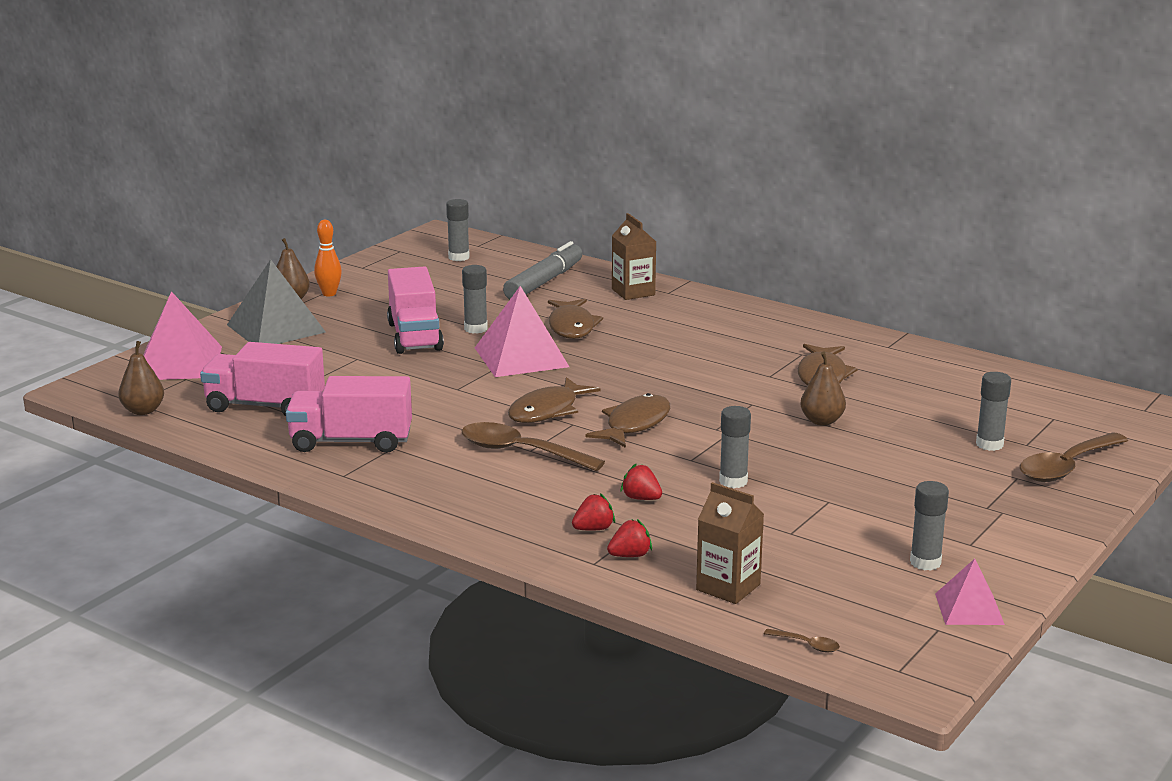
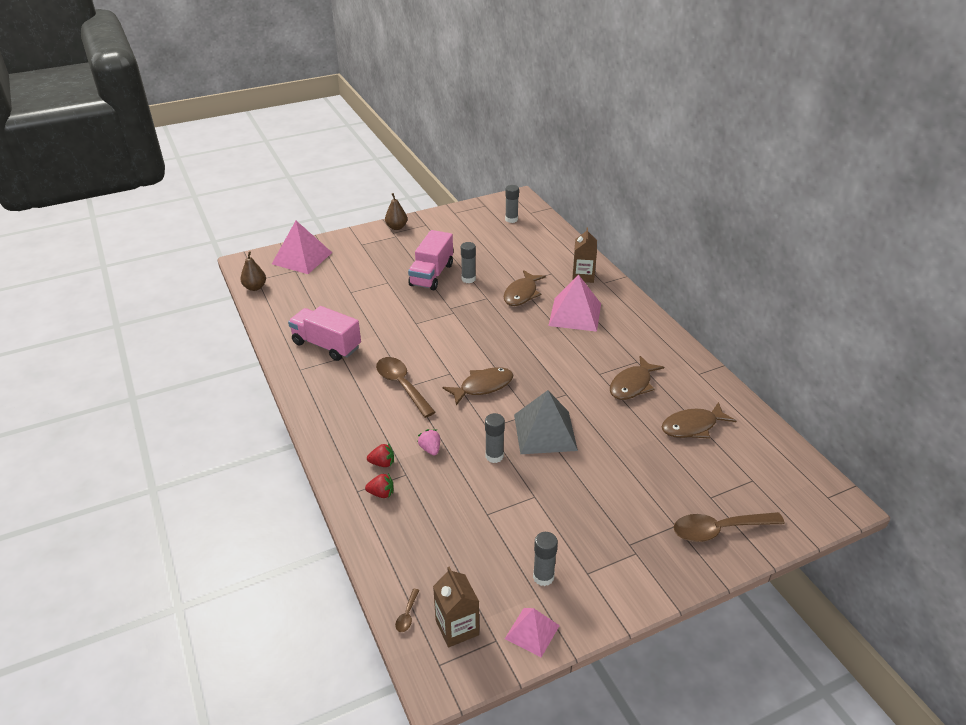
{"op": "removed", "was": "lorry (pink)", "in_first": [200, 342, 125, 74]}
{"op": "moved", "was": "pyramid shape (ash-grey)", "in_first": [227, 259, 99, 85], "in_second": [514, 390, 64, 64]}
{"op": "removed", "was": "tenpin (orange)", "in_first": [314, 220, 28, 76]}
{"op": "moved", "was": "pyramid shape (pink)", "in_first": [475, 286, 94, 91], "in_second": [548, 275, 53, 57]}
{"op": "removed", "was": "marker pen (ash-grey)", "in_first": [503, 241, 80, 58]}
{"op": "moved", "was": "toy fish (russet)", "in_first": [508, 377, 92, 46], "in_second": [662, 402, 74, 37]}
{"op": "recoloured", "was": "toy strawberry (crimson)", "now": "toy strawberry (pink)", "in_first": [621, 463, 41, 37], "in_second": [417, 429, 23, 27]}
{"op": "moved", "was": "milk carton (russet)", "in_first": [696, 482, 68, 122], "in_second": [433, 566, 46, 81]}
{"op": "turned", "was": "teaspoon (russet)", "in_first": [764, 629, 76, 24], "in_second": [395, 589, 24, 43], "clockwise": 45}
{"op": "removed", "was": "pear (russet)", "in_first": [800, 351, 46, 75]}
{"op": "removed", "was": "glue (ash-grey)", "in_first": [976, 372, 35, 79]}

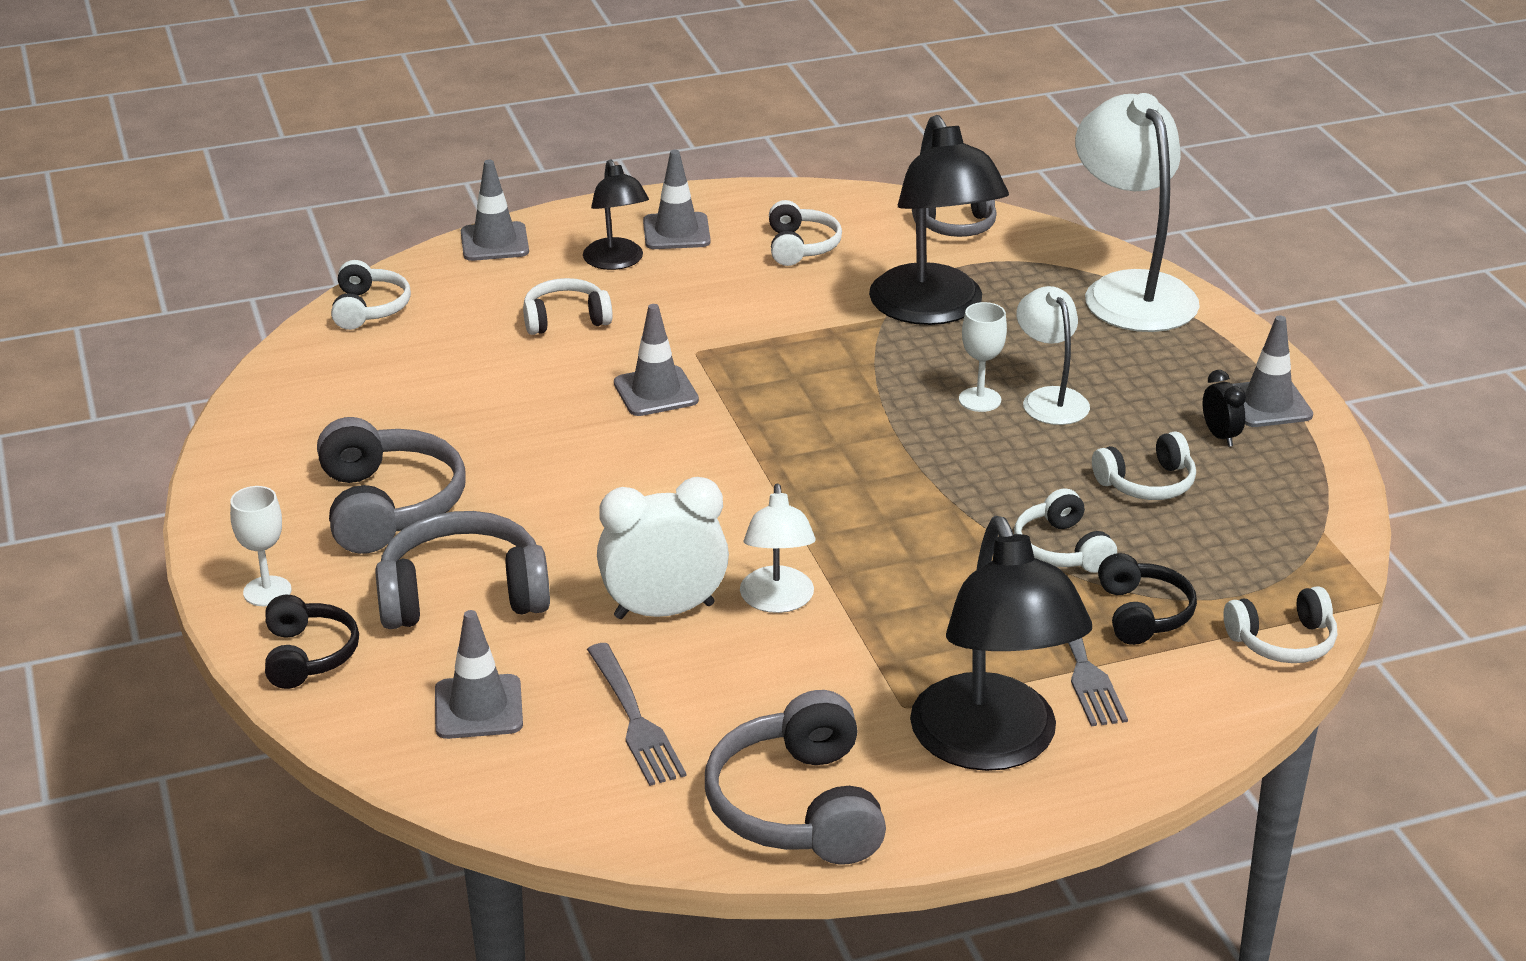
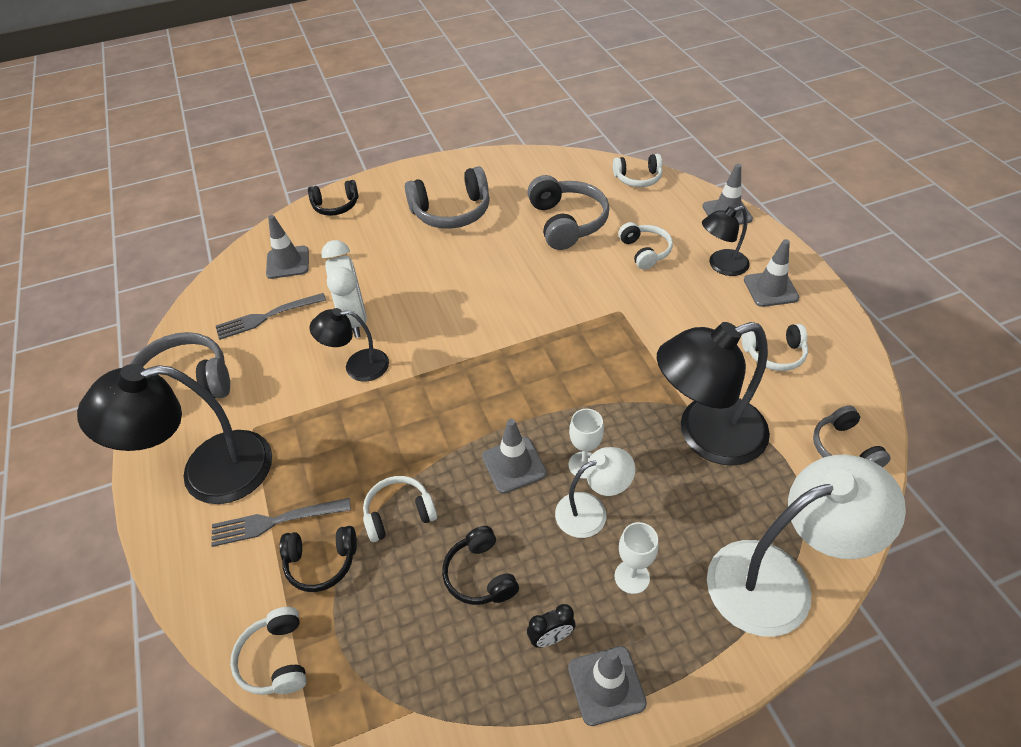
{"op": "moved", "was": "chalice (pure white)", "in_first": [230, 486, 61, 120], "in_second": [615, 522, 43, 72]}
{"op": "moved", "was": "headset (ash-grey)", "in_first": [375, 511, 175, 118], "in_second": [527, 175, 82, 75]}
{"op": "moved", "was": "road cone (ash-grey)", "in_first": [614, 304, 85, 112], "in_second": [482, 419, 65, 75]}
{"op": "recoloured", "was": "reading lamp (pure white)", "now": "reading lamp (black)", "in_first": [740, 484, 76, 129], "in_second": [310, 308, 79, 74]}
{"op": "recoloured", "was": "headset (pure white)", "now": "headset (black)", "in_first": [1092, 431, 104, 69], "in_second": [442, 526, 77, 79]}

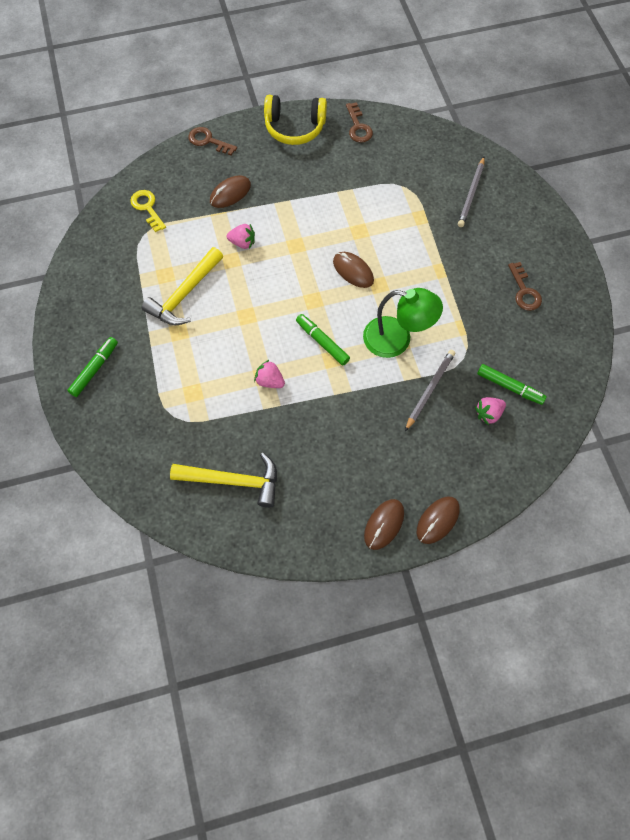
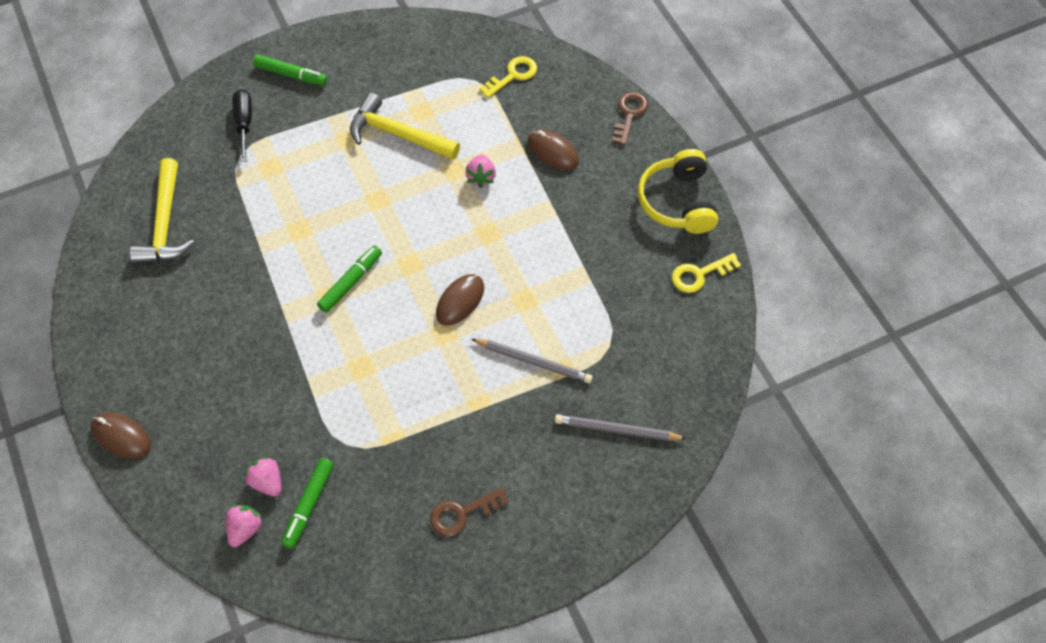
{"op": "moved", "was": "toy strawberry (pink)", "in_first": [254, 360, 31, 28], "in_second": [226, 505, 38, 42]}
{"op": "recoloured", "was": "door key (russet)", "now": "door key (yellow)", "in_first": [346, 102, 27, 41], "in_second": [672, 253, 69, 40]}
{"op": "removed", "was": "reading lamp (green)", "in_first": [363, 288, 80, 70]}
{"op": "removed", "was": "PC mouse (russet)", "in_first": [364, 499, 40, 51]}
{"op": "moved", "was": "wooden pencil (ash-grey)", "in_first": [405, 350, 50, 81], "in_second": [472, 339, 121, 44]}
{"op": "added", "now": "screwdriver (black)", "in_second": [232, 89, 20, 73]}

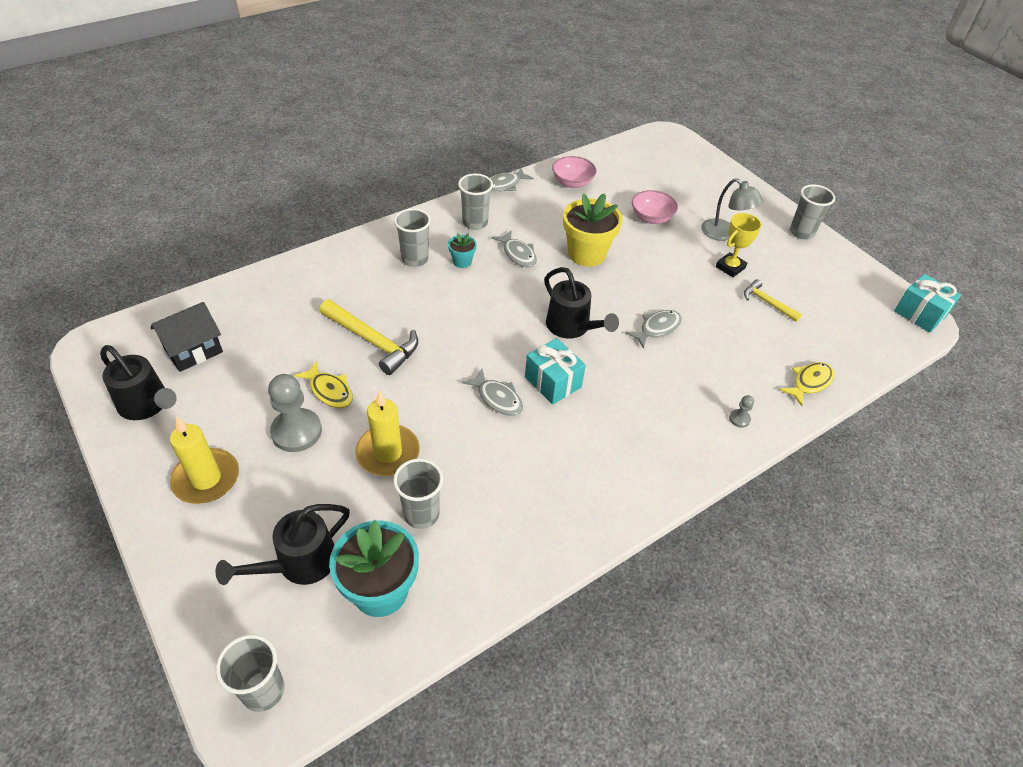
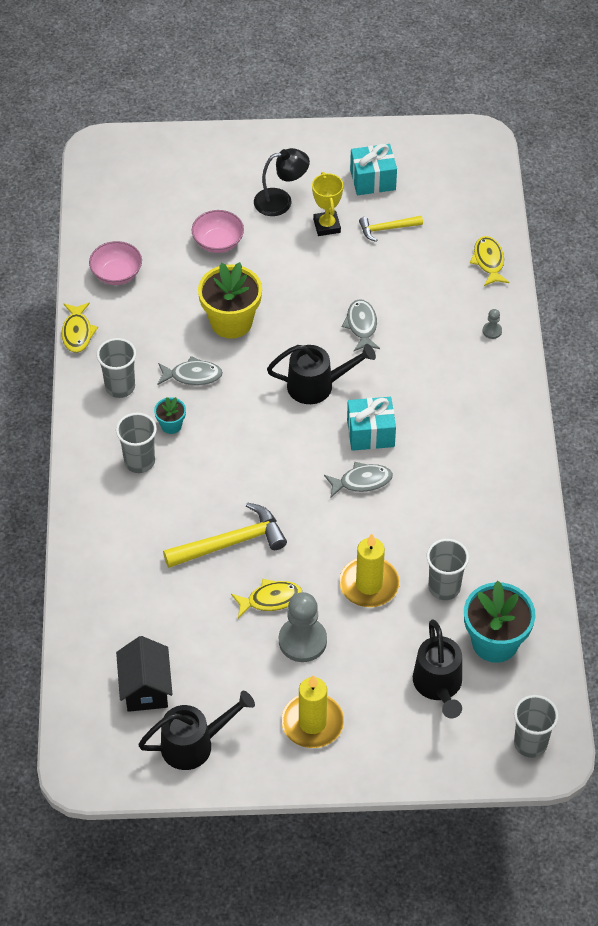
{"op": "recoloured", "was": "toy fish (ash-grey)", "now": "toy fish (yellow)", "in_first": [490, 168, 44, 24], "in_second": [62, 302, 36, 51]}
{"op": "recoloured", "was": "reading lamp (ash-grey)", "now": "reading lamp (black)", "in_first": [702, 178, 61, 63], "in_second": [254, 148, 56, 68]}
{"op": "removed", "was": "cup (ash-grey)", "in_first": [790, 184, 45, 56]}
{"op": "moved", "was": "present (turquoise)", "in_first": [894, 274, 67, 59], "in_second": [350, 144, 47, 51]}

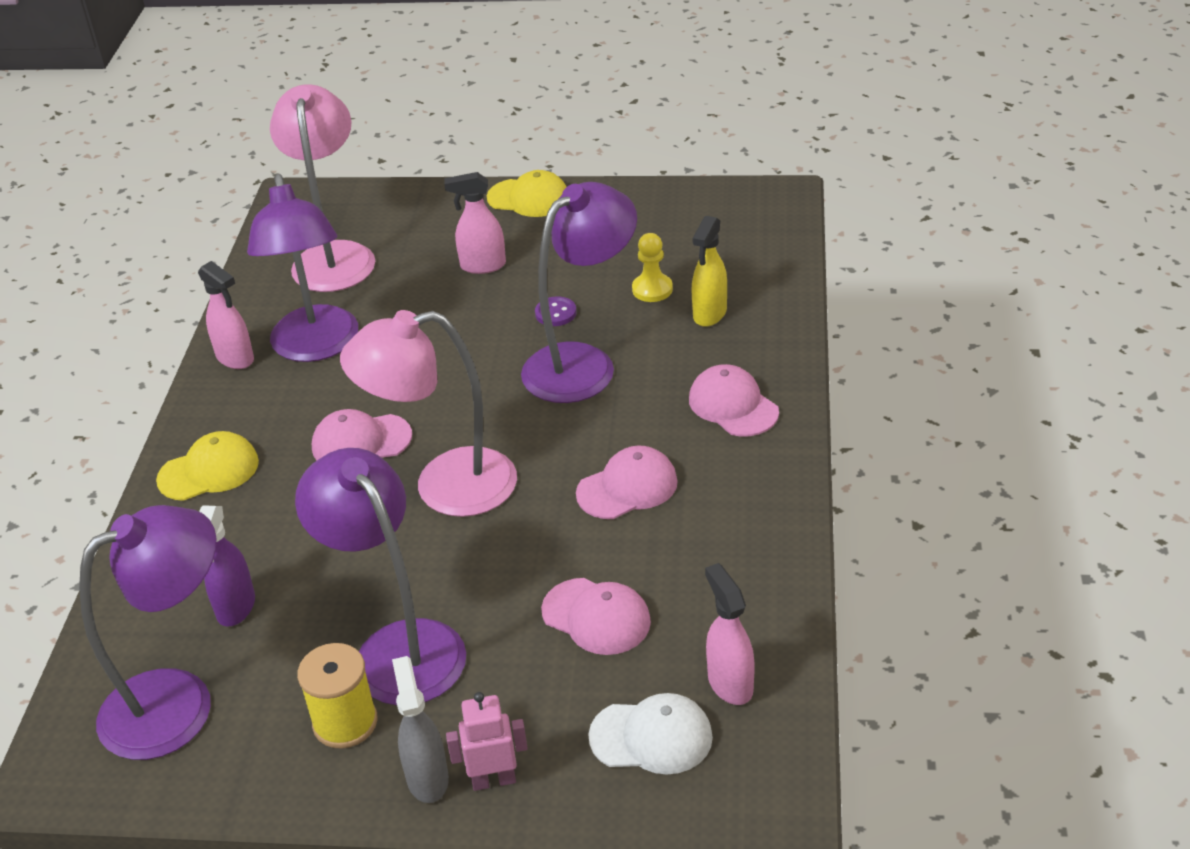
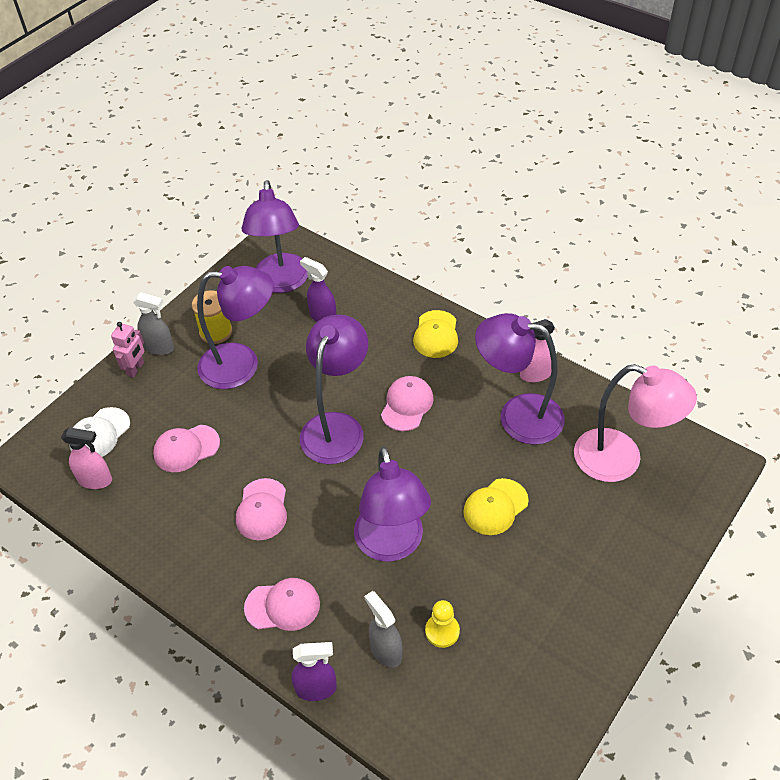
{"op": "recoloured", "was": "reading lamp (pink)", "now": "reading lamp (violet)", "in_first": [340, 310, 177, 207], "in_second": [300, 315, 68, 149]}
{"op": "removed", "was": "spray cleaner (pink)", "in_first": [444, 172, 62, 102]}
{"op": "moved", "was": "peaked cap (yellow)", "in_first": [487, 170, 80, 47], "in_second": [463, 478, 66, 57]}
{"op": "removed", "was": "sewing button (violet)", "in_first": [535, 296, 42, 30]}
{"op": "recoloured", "was": "spray cleaner (yellow)", "now": "spray cleaner (ash-grey)", "in_first": [691, 216, 36, 111], "in_second": [364, 591, 38, 77]}
{"op": "added", "now": "spray cleaner (violet)", "in_second": [291, 642, 46, 59]}

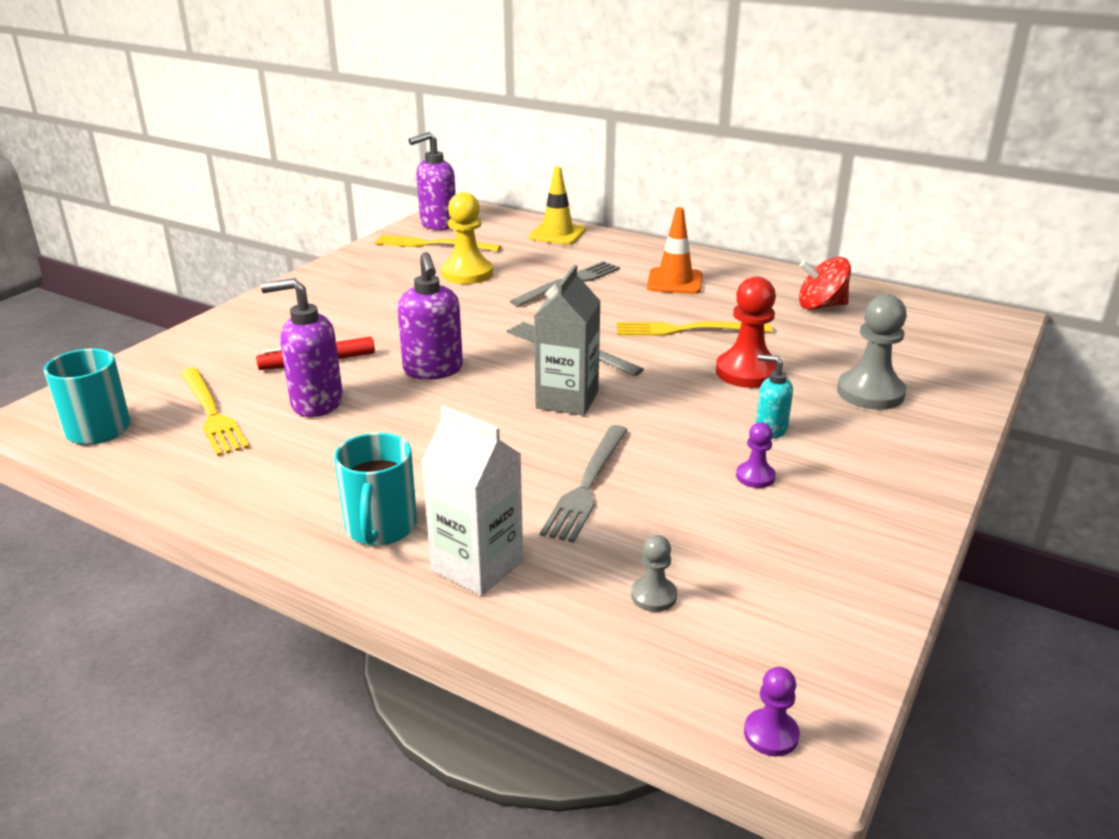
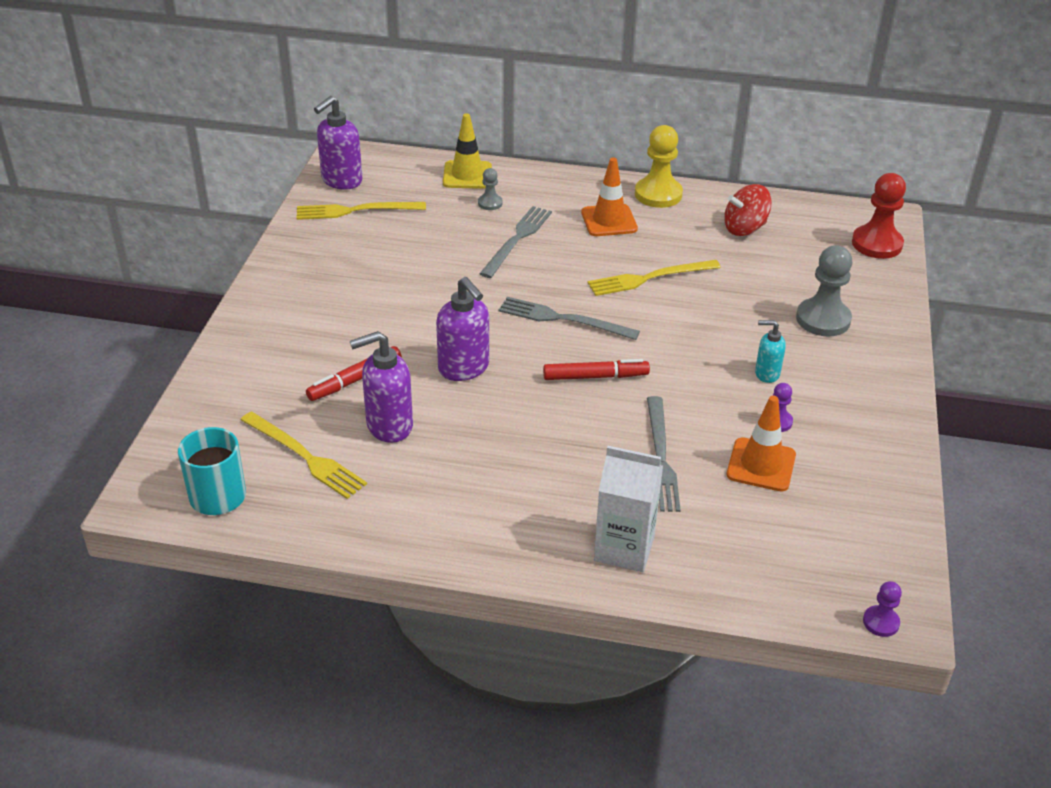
{"op": "removed", "was": "mug (turquoise)", "in_first": [334, 432, 83, 114]}
{"op": "moved", "was": "pawn (yellow)", "in_first": [441, 192, 52, 92], "in_second": [635, 125, 48, 83]}
{"op": "replaced", "was": "milk carton (ash-grey)", "now": "marker pen (crimson)", "in_first": [534, 265, 67, 151], "in_second": [543, 359, 107, 21]}
{"op": "moved", "was": "pawn (ash-grey)", "in_first": [631, 535, 46, 77], "in_second": [478, 168, 25, 42]}
{"op": "moved", "was": "pawn (crimson)", "in_first": [716, 277, 61, 111], "in_second": [852, 173, 54, 86]}
{"op": "added", "now": "road cone (orange)", "in_second": [727, 396, 69, 95]}

